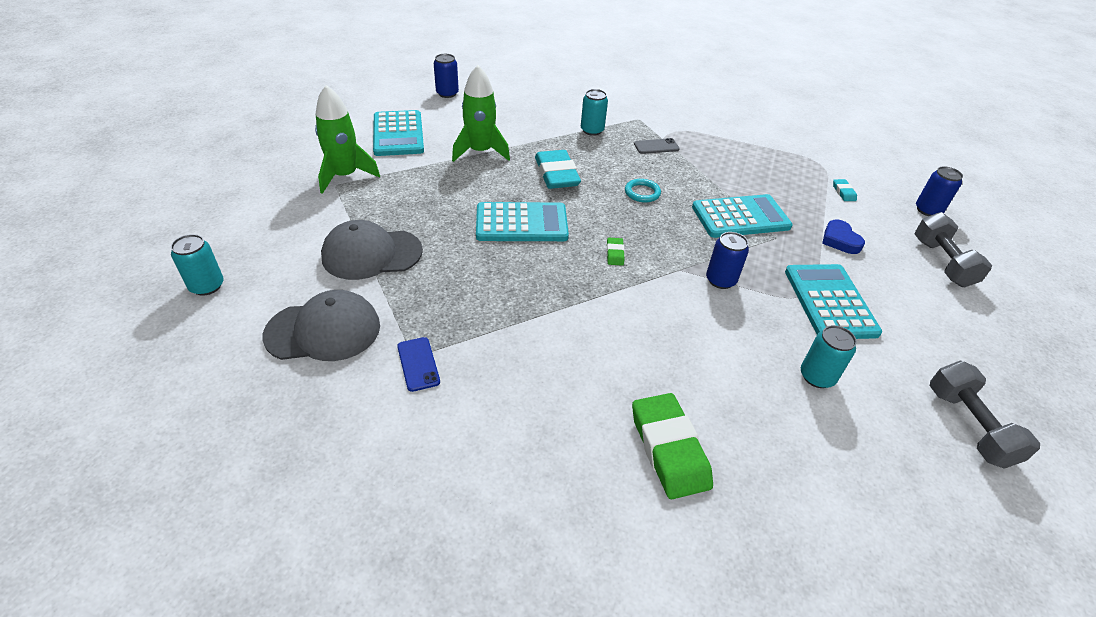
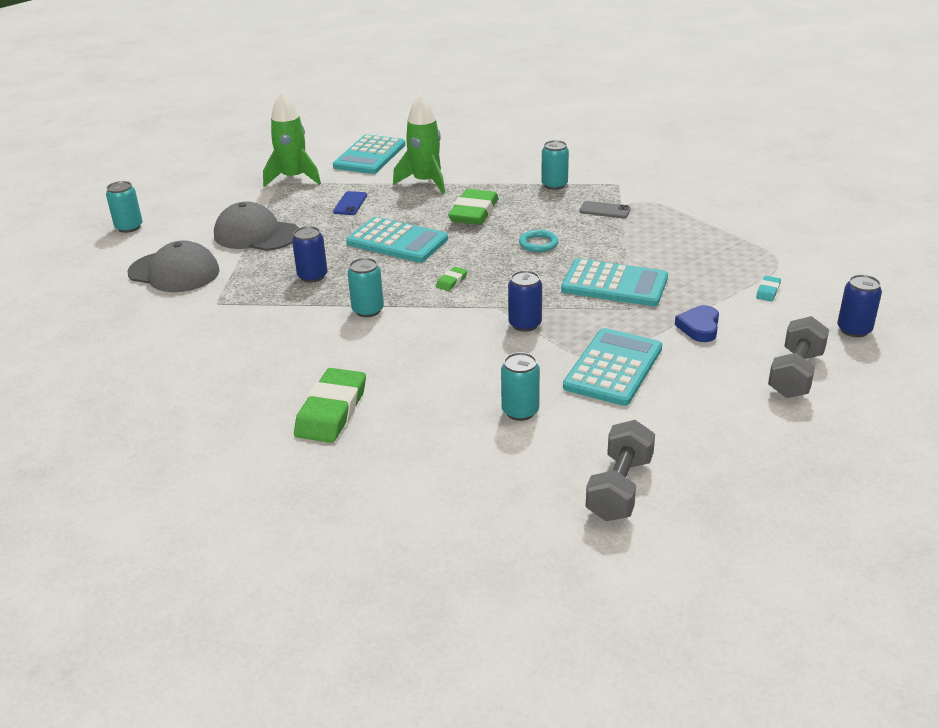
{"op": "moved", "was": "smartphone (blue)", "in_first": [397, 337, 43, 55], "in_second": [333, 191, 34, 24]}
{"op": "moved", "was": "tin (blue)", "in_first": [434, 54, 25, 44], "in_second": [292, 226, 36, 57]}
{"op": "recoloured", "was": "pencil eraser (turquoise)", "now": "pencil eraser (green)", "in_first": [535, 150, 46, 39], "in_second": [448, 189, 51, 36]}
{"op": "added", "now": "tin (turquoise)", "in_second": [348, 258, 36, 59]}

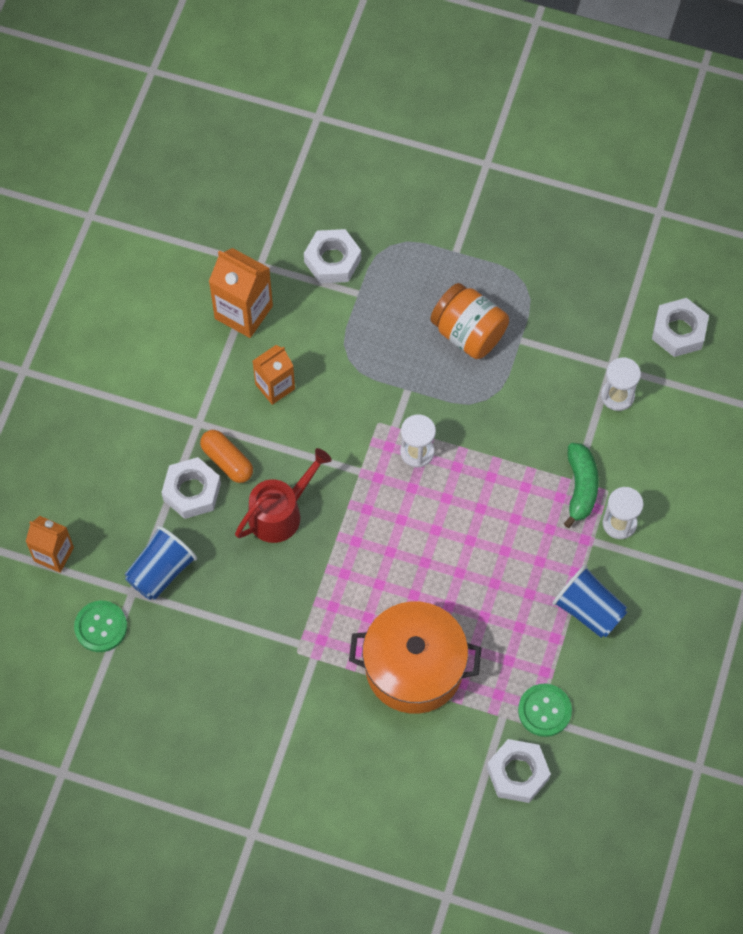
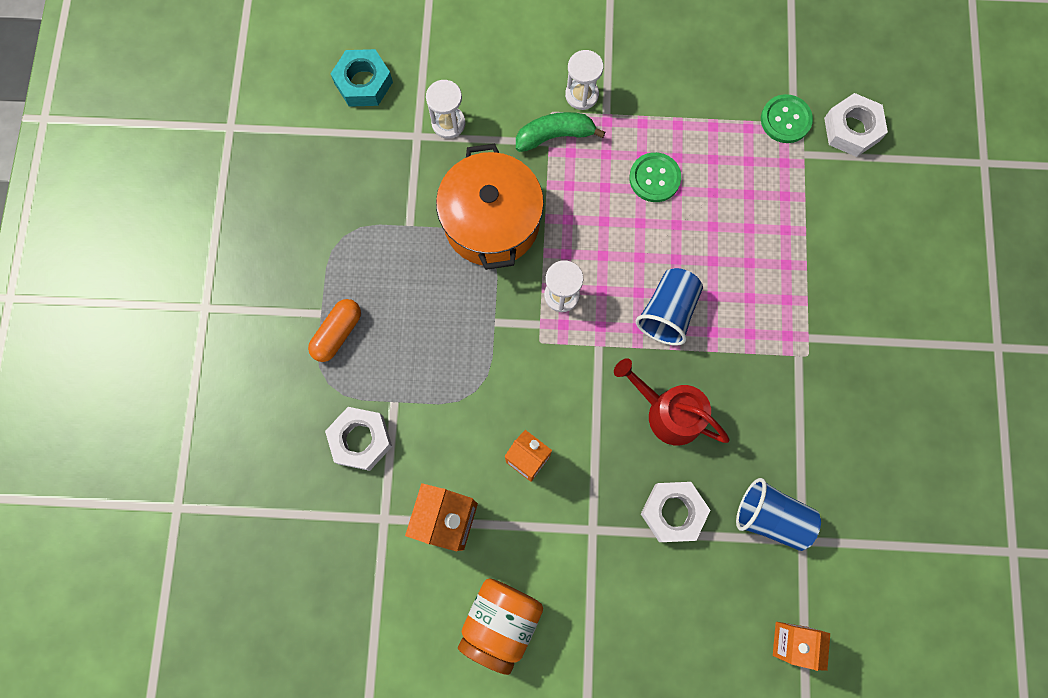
{"op": "moved", "was": "sewing button (green)", "in_first": [74, 601, 53, 51], "in_second": [629, 152, 52, 50]}
{"op": "moved", "was": "capsule (orange)", "in_first": [200, 430, 53, 53], "in_second": [308, 299, 53, 63]}
{"op": "moved", "was": "stockpot (orange)", "in_first": [349, 601, 133, 113], "in_second": [436, 144, 108, 126]}
{"op": "moved", "was": "jar (orange)", "in_first": [430, 283, 79, 76], "in_second": [458, 578, 85, 97]}
{"op": "moved", "was": "cup (blue)", "in_first": [552, 565, 75, 73], "in_second": [636, 268, 67, 78]}
{"op": "recoloured", "was": "hex nut (pure white)", "now": "hex nut (turquoise)", "in_first": [652, 298, 57, 59], "in_second": [331, 49, 62, 58]}

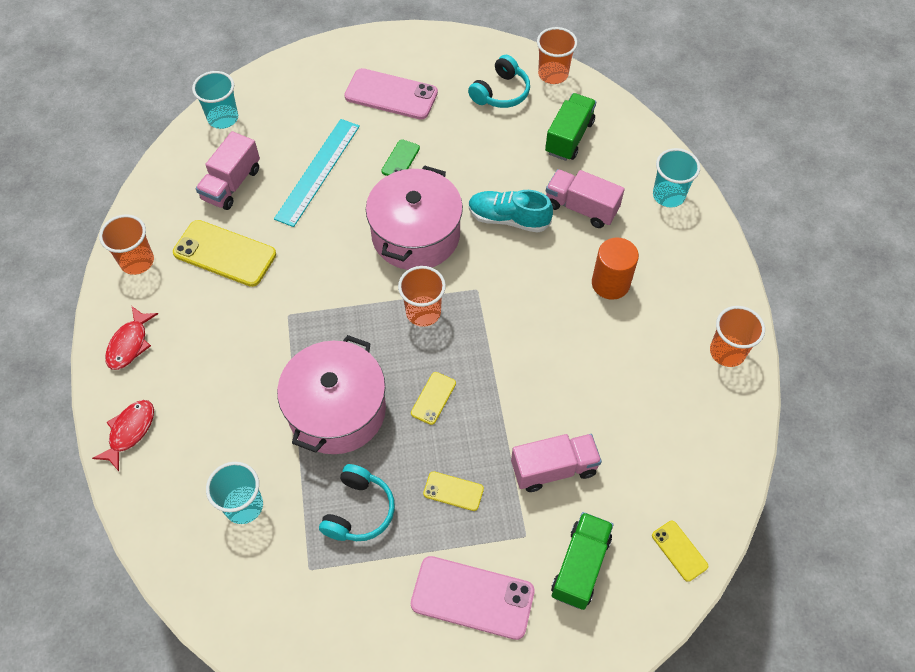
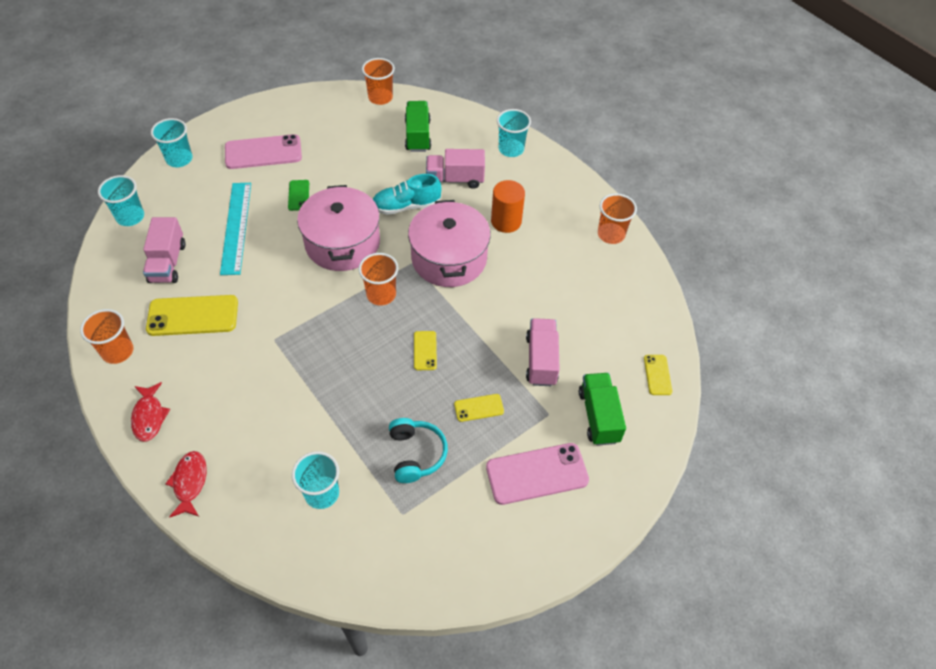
{"op": "moved", "was": "stockpot (pink)", "in_first": [277, 335, 109, 119], "in_second": [408, 200, 83, 87]}
{"op": "removed", "was": "headset (turquoise)", "in_first": [468, 55, 62, 53]}
{"op": "turned", "was": "lorry (pink)", "in_first": [511, 434, 91, 58], "in_second": [526, 318, 34, 68], "clockwise": -45}
{"op": "turned", "was": "smartphone (yellow)", "in_first": [652, 521, 56, 61], "in_second": [644, 355, 29, 40], "clockwise": 60}
{"op": "added", "now": "cup (turquoise)", "in_second": [151, 118, 42, 49]}

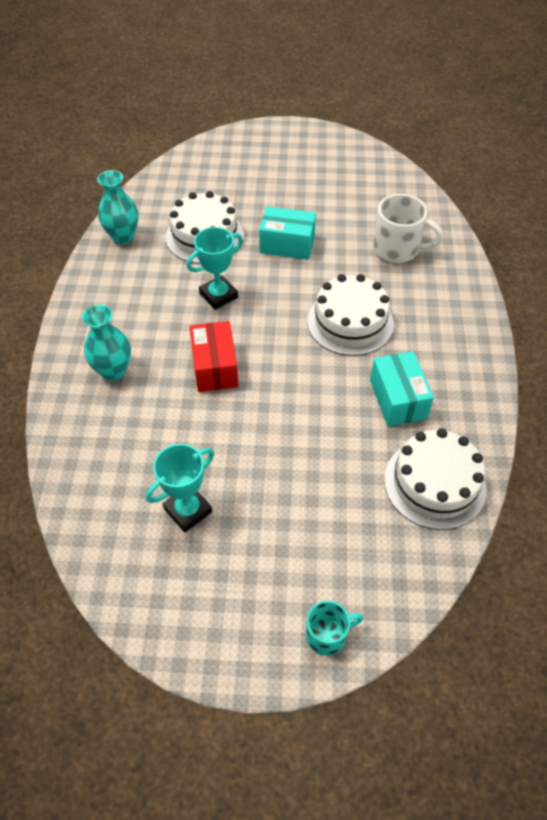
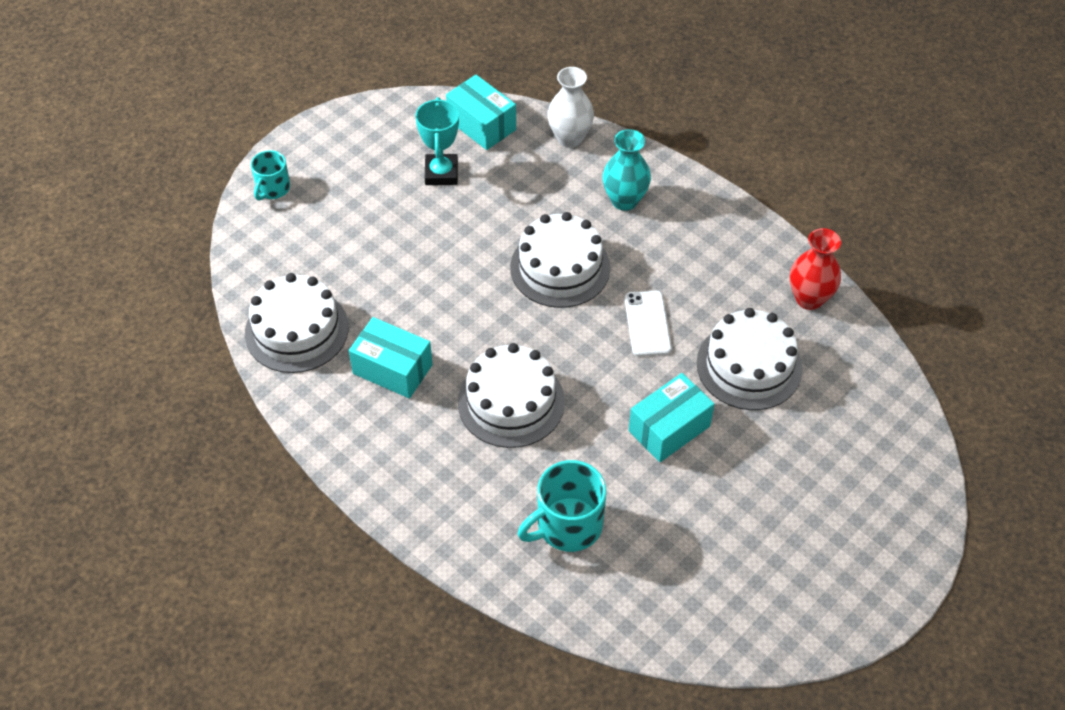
{"op": "recoloured", "was": "tall vase (turquoise)", "now": "tall vase (crimson)", "in_first": [97, 170, 41, 74], "in_second": [790, 228, 51, 82]}
{"op": "replaced", "was": "award cup (turquoise)", "now": "smartphone (pure white)", "in_first": [187, 227, 56, 83], "in_second": [625, 291, 47, 65]}
{"op": "replaced", "was": "box (crimson)", "now": "layer cake (pure white)", "in_first": [189, 321, 50, 71], "in_second": [510, 212, 100, 96]}
{"op": "recoloured", "was": "mug (pure white)", "now": "mug (turquoise)", "in_first": [373, 194, 70, 69], "in_second": [518, 460, 88, 92]}
{"op": "added", "now": "box (turquoise)", "in_second": [446, 75, 70, 75]}
{"op": "added", "now": "tall vase (pure white)", "in_second": [547, 67, 47, 81]}

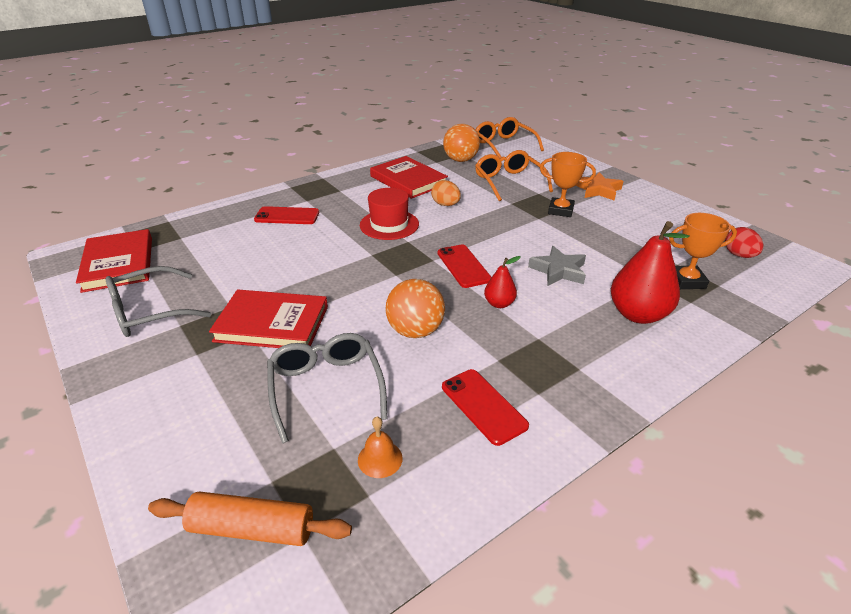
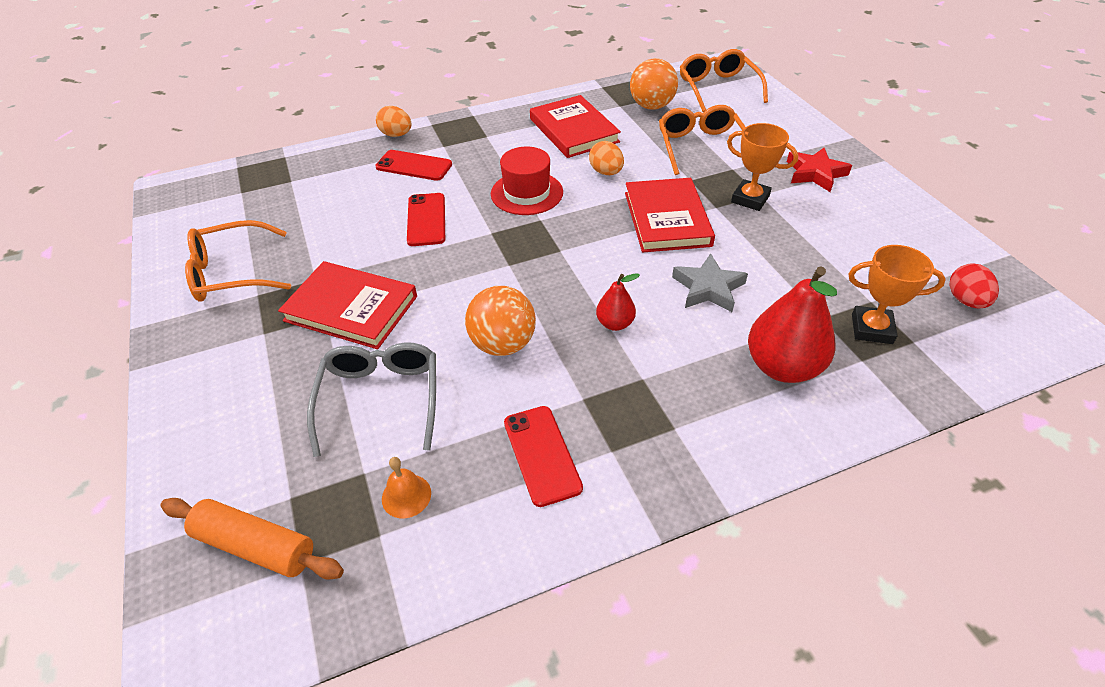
{"op": "moved", "was": "book (crimson)", "in_first": [76, 229, 76, 64], "in_second": [625, 178, 90, 74]}
{"op": "recoloured", "was": "spectacles (ash-grey)", "now": "spectacles (orange)", "in_first": [106, 266, 105, 71], "in_second": [185, 220, 106, 82]}
{"op": "moved", "was": "smartphone (crimson)", "in_first": [438, 245, 53, 43], "in_second": [407, 193, 38, 53]}
{"op": "recoloured", "was": "star (orange)", "now": "star (crimson)", "in_first": [575, 172, 48, 29], "in_second": [787, 148, 65, 44]}
{"op": "added", "now": "egg shape (orange)", "in_second": [376, 106, 36, 31]}

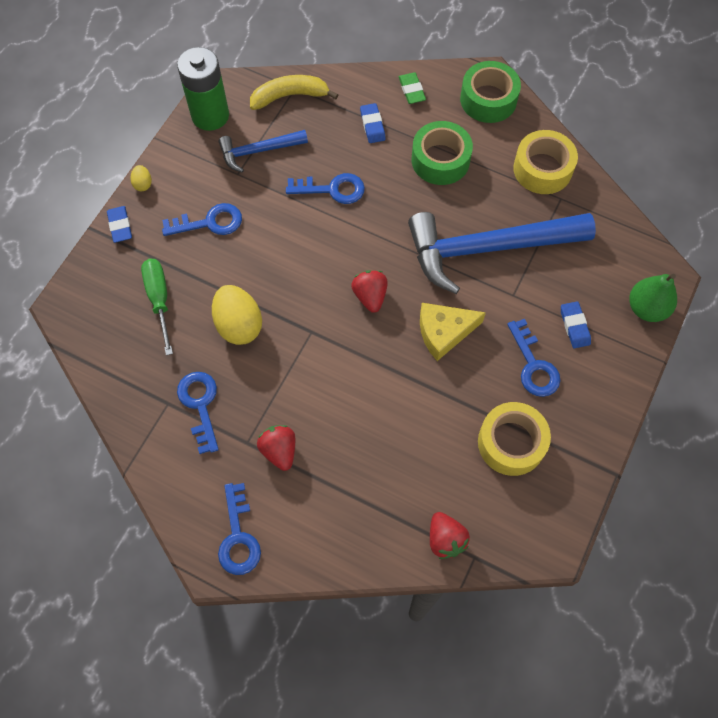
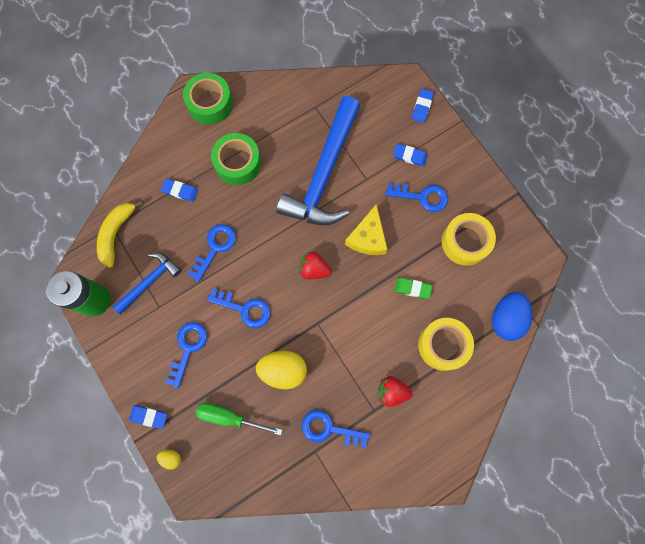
{"op": "moved", "was": "egg shape (yellow)", "in_first": [130, 165, 22, 26], "in_second": [156, 450, 25, 20]}
{"op": "moved", "was": "door key (blue)", "in_first": [218, 483, 43, 92], "in_second": [207, 288, 64, 40]}
{"op": "turned", "was": "claw hammer (blue)", "in_first": [219, 130, 89, 43], "in_second": [113, 253, 68, 61], "clockwise": -150}
{"op": "moved", "was": "pencil eraser (green)", "in_first": [399, 72, 27, 32], "in_second": [394, 278, 38, 21]}
{"op": "replaced", "was": "toy strawberry (crimson)", "now": "egg shape (blue)", "in_first": [430, 512, 40, 47], "in_second": [492, 292, 41, 49]}
{"op": "moved", "was": "roll of tape (yellow)", "in_first": [513, 130, 65, 64], "in_second": [418, 318, 56, 53]}
{"op": "replaced", "was": "pear (green)", "now": "pencil eraser (blue)", "in_first": [629, 274, 48, 48], "in_second": [412, 89, 22, 34]}

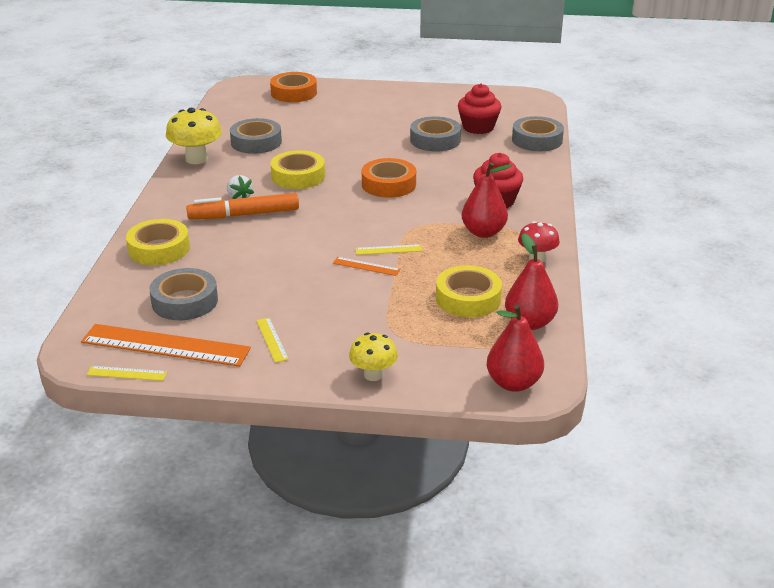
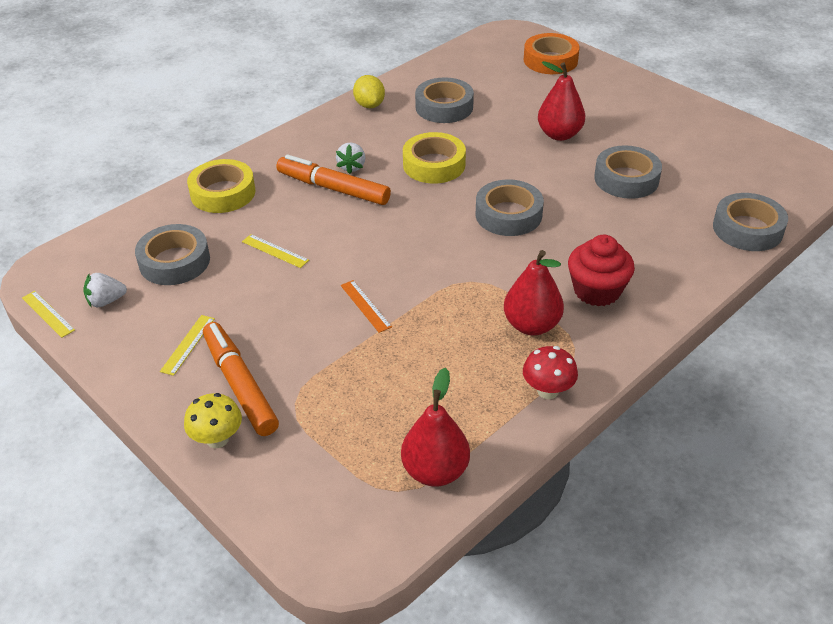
{"op": "replaced", "was": "measuring stick (orange)", "now": "toy strawberry (pure white)", "in_first": [81, 324, 170, 43], "in_second": [83, 273, 44, 34]}
{"op": "replaced", "was": "fungus (yellow)", "now": "citrus fruit (yellow)", "in_first": [166, 108, 56, 56], "in_second": [353, 75, 32, 33]}
{"op": "moved", "was": "measuring stick (yellow)", "in_first": [355, 244, 67, 11], "in_second": [242, 234, 67, 34]}
{"op": "recoloured", "was": "roll of tape (orange)", "now": "roll of tape (ash-grey)", "in_first": [362, 158, 54, 40], "in_second": [476, 179, 68, 57]}
{"op": "removed", "was": "roll of tape (yellow)", "in_first": [436, 265, 66, 52]}
{"op": "removed", "was": "muffin (crimson)", "in_first": [458, 83, 44, 51]}
{"op": "moved", "was": "pear (crimson)", "in_first": [487, 304, 57, 88], "in_second": [538, 61, 47, 80]}
{"op": "added", "now": "marker pen (orange)", "in_second": [203, 322, 76, 114]}

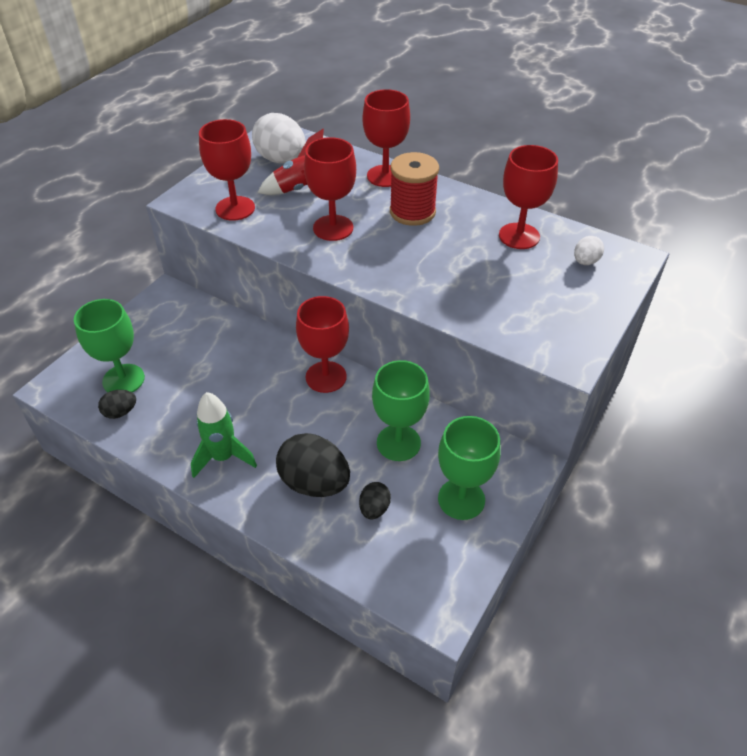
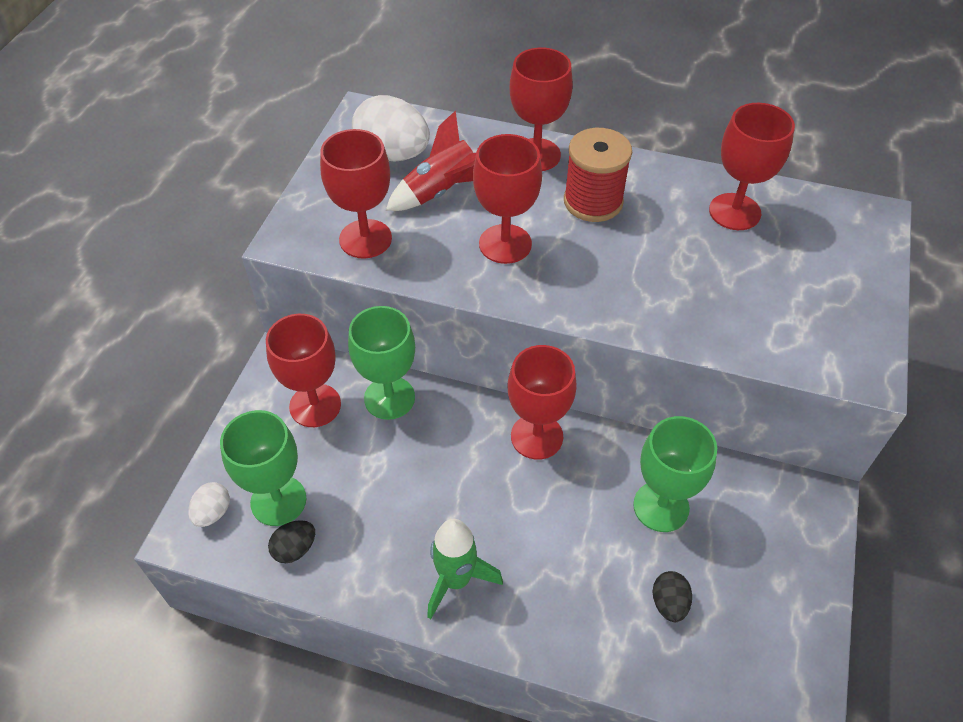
{"op": "removed", "was": "egg shape (black)", "in_first": [276, 433, 74, 64]}
{"op": "moved", "was": "chalice (green)", "in_first": [438, 416, 63, 104], "in_second": [348, 306, 67, 114]}
{"op": "moved", "was": "egg shape (pure white)", "in_first": [574, 236, 30, 29], "in_second": [188, 482, 42, 45]}
{"op": "added", "now": "chalice (crimson)", "in_second": [266, 314, 75, 113]}

